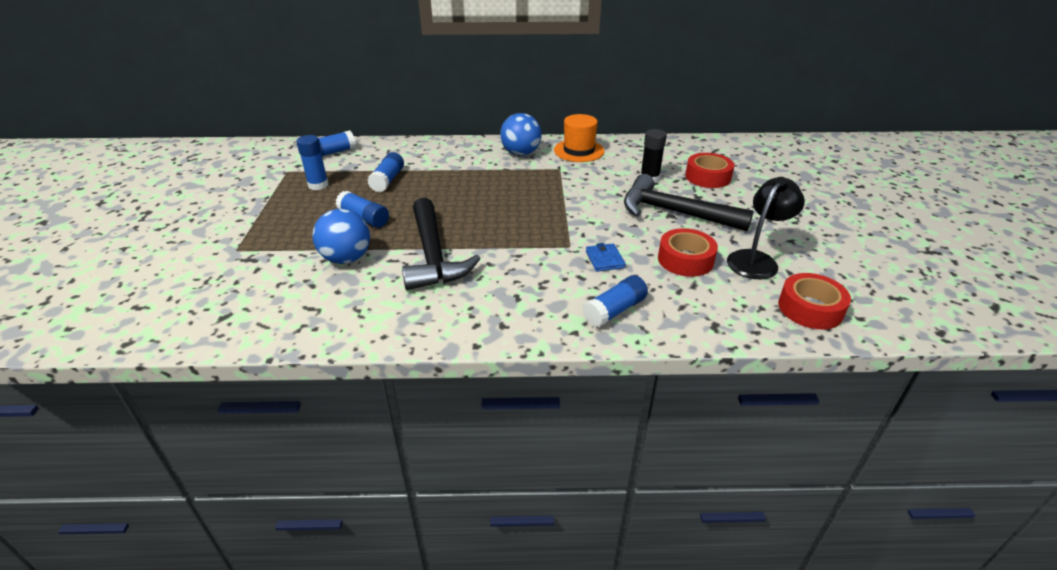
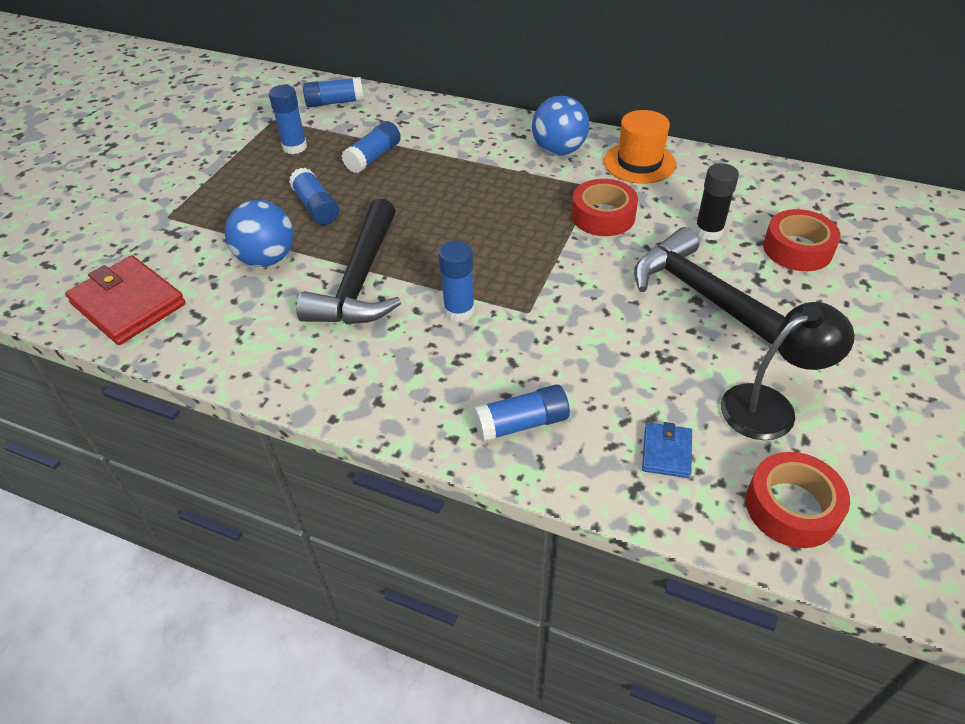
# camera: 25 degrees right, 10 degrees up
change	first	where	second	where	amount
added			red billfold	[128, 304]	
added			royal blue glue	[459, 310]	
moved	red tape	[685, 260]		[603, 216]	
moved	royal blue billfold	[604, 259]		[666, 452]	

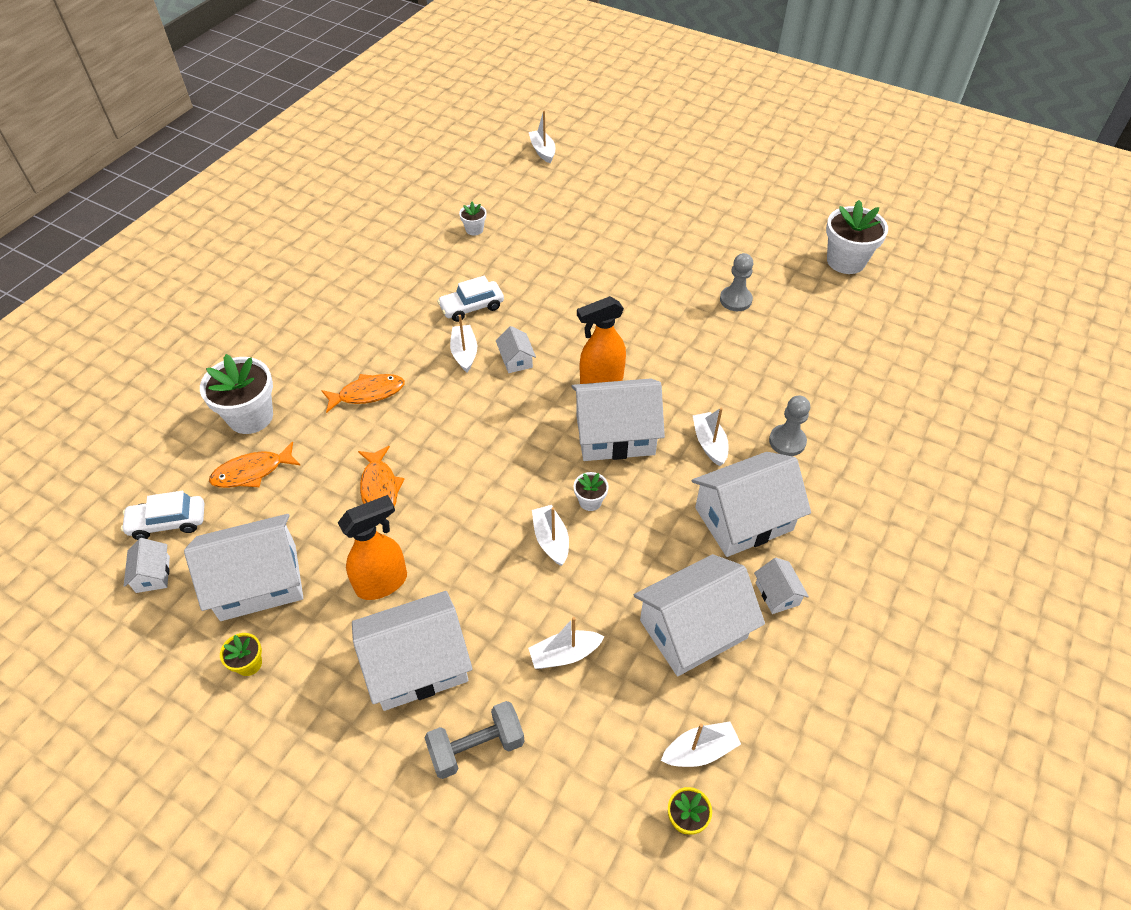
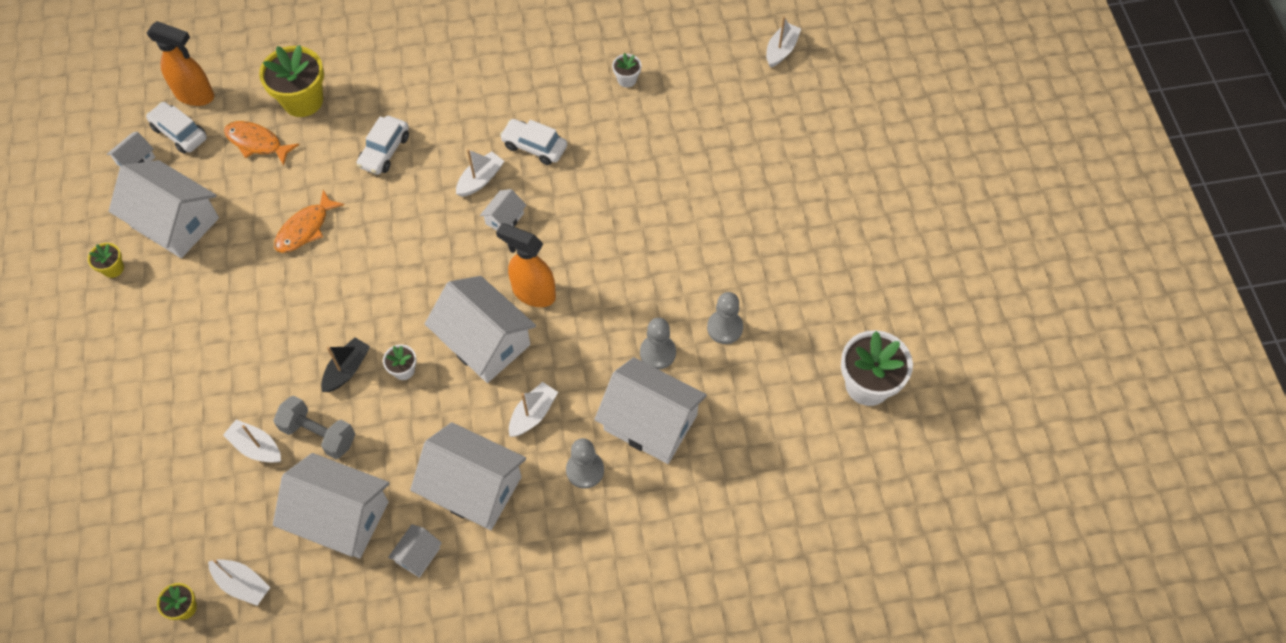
# camera: 50 degrees right, 10 degrees up
change	first	where	second	where	amount
moved	bright orange sprayer	[382, 582]		[195, 95]	
recoloured	white potted plant	[250, 416]	bright yellow potted plant	[303, 100]	
moved	grey hand weight	[476, 747]		[319, 434]	
recoloured	white toy boat	[551, 540]	ebony toy boat	[347, 369]	
replaced	bright orange fish	[367, 393]	white toy car	[385, 151]	
moved	white toy house	[417, 664]		[650, 422]	
added			grey game pawn	[657, 353]	

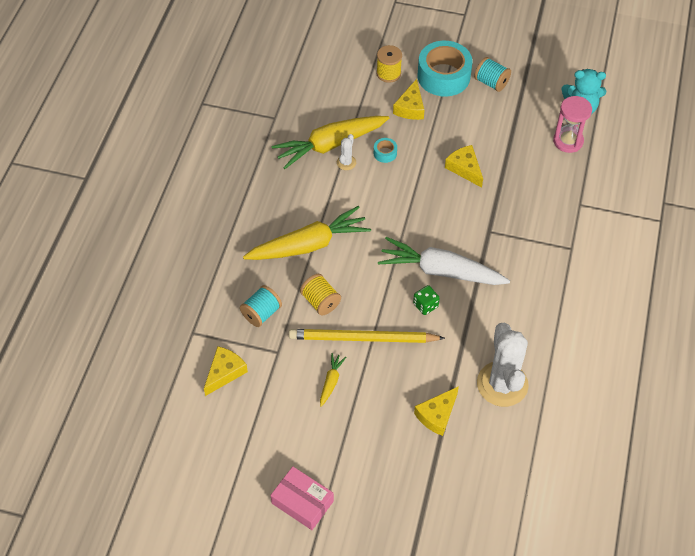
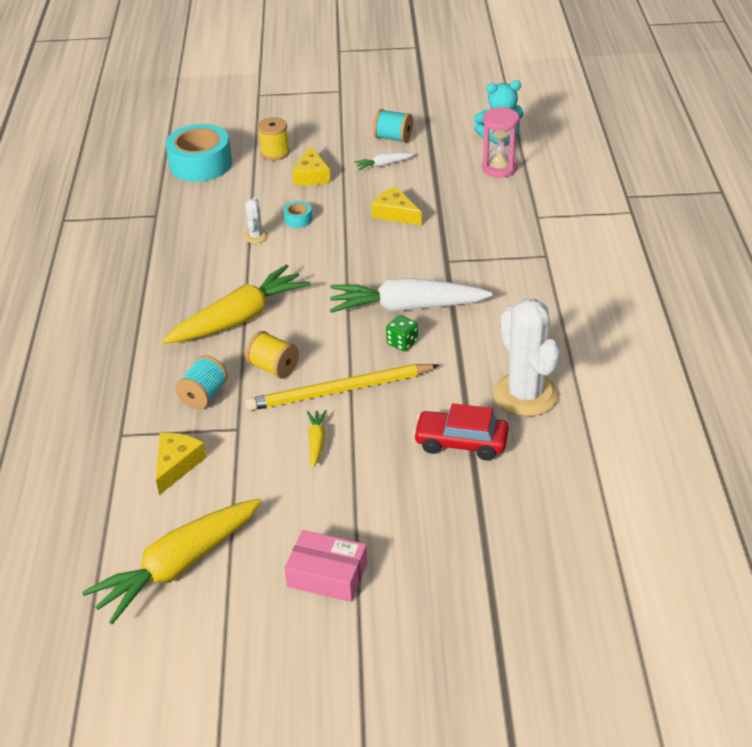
# camera: 15 degrees left, 15 degrees down
change	first	where	second	where	amount
moved	bright yellow toy carrot	[330, 145]		[178, 567]	
moved	turquoise tape	[443, 76]		[200, 164]	
added			white toy carrot	[383, 165]	
replaced	bright yellow cheese wedge	[437, 415]	red toy car	[461, 443]	

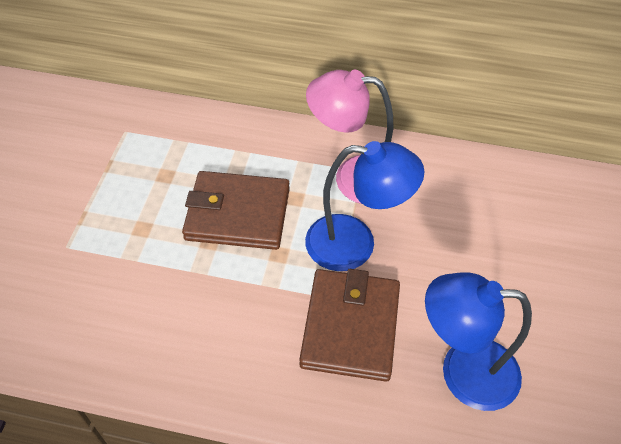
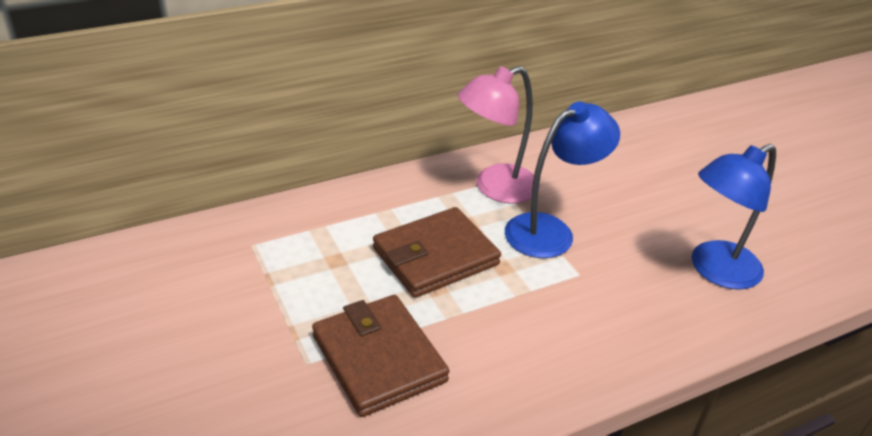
# camera: 40 degrees left, 15 degrees down
change	first	where	second	where	amount
moved	dark brown billfold	[350, 327]		[378, 358]	

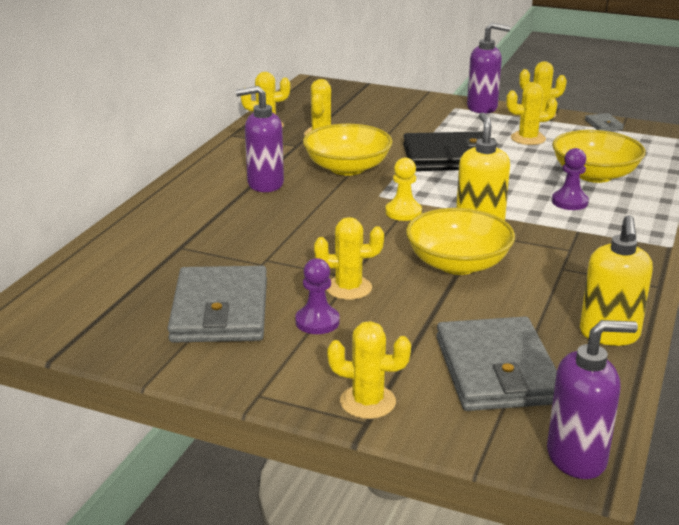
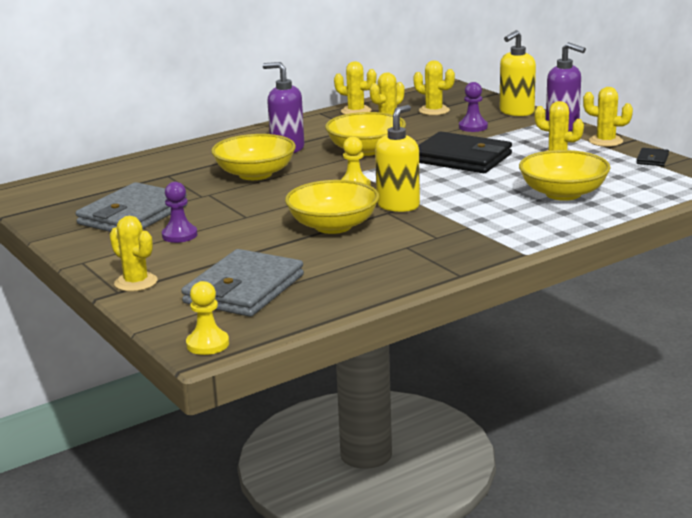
# camera: 35 degrees right, 5 degrees down
change	first	where	second	where	amount
replaced	violet soap pump	[577, 457]	bright yellow game pawn	[207, 344]	
added			bright yellow serving bowl	[255, 174]	
moved	bright yellow prickly plant	[348, 288]		[434, 111]	
moved	violet game pawn	[569, 202]		[473, 127]	
moved	bright yellow soap pump	[609, 335]		[516, 112]	
recoloured	grey billfold	[603, 125]	ebony billfold	[652, 159]	

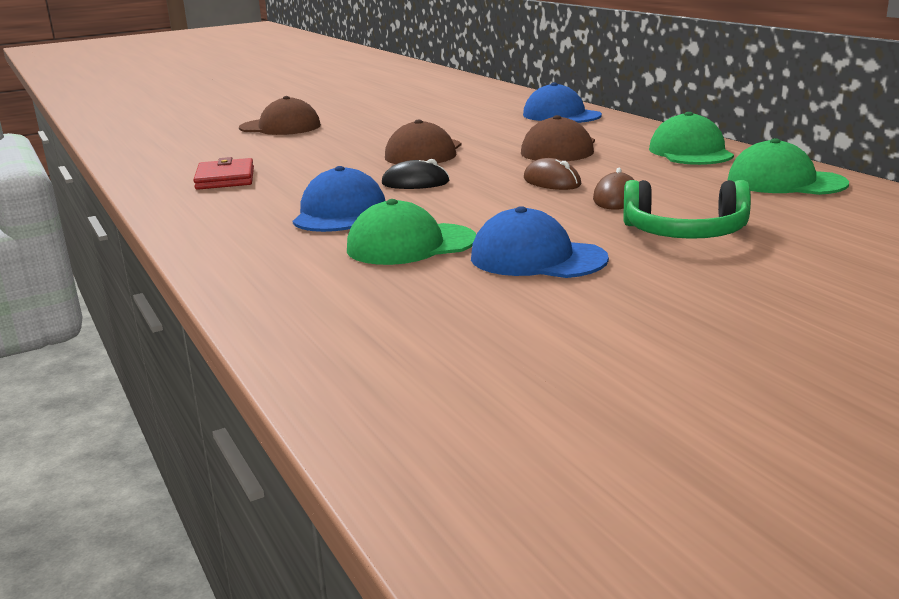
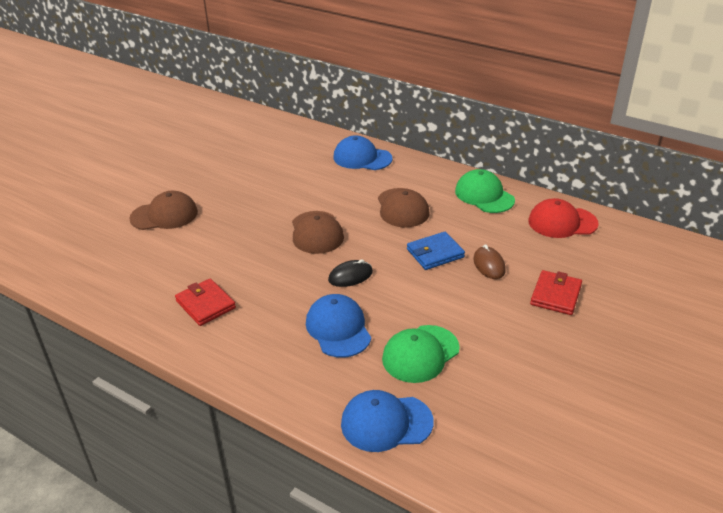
# camera: 30 degrees left, 15 degrees up
change	first	where	second	where	amount
moved	royal blue cap	[537, 258]		[386, 423]	
replaced	dark brown mouse	[552, 181]	royal blue billfold	[435, 253]	
recoloured	green cap	[785, 182]	red cap	[562, 222]	
replaced	green over-ear headphones	[685, 232]	red billfold	[556, 295]	

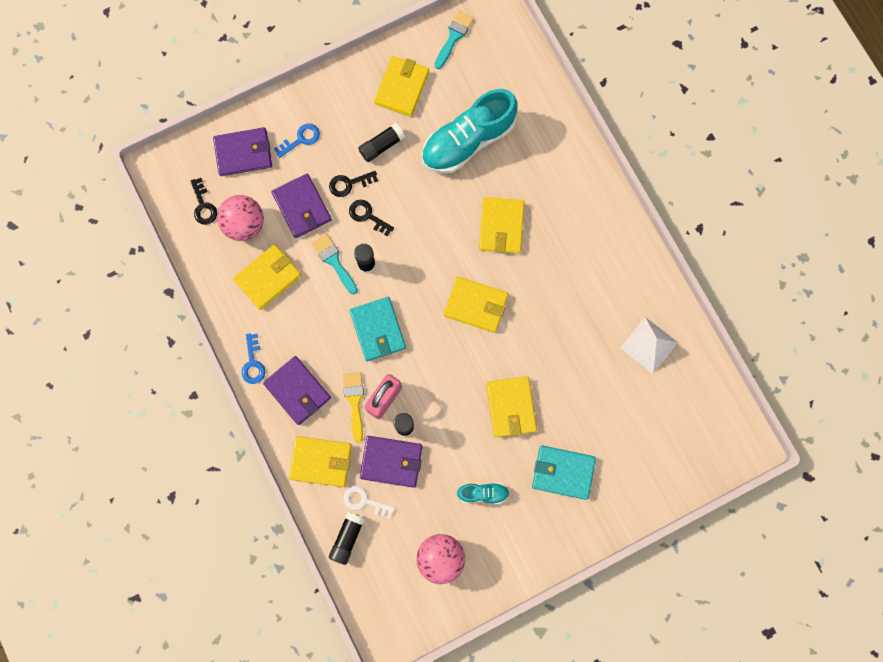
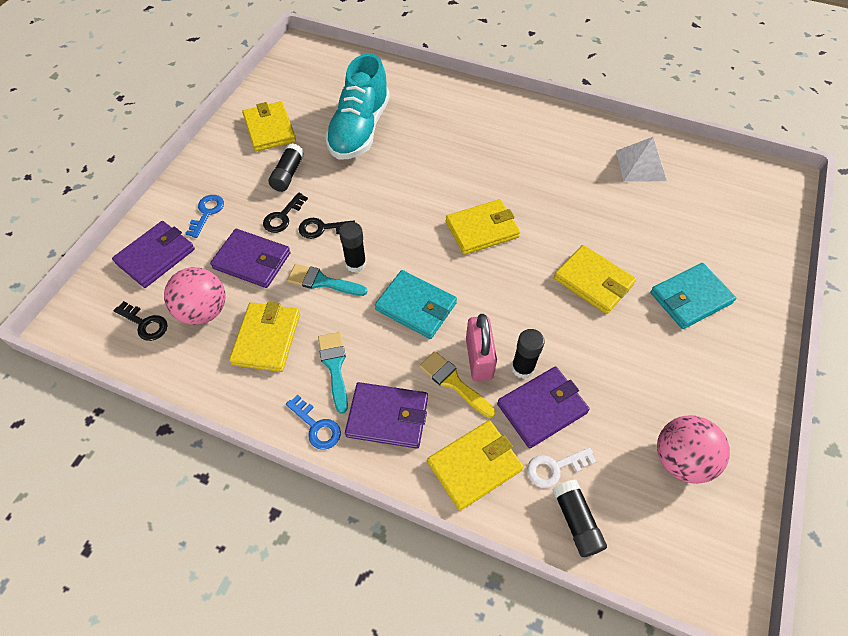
# camera: 40 degrees left, 20 degrees down
change	first	where	second	where	amount
moved	turquoise paint brush	[453, 37]		[334, 366]	
removed	turquoise sneaker	[483, 493]			
removed	bright yellow billfold	[501, 226]			

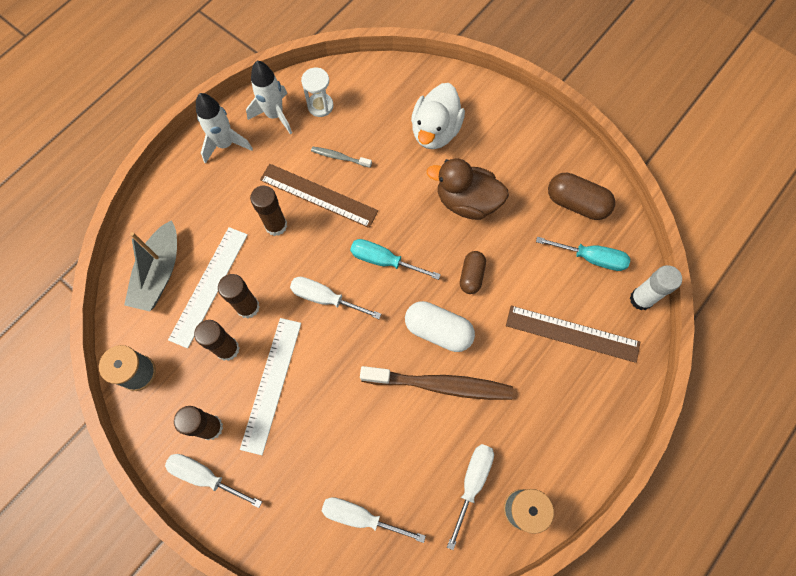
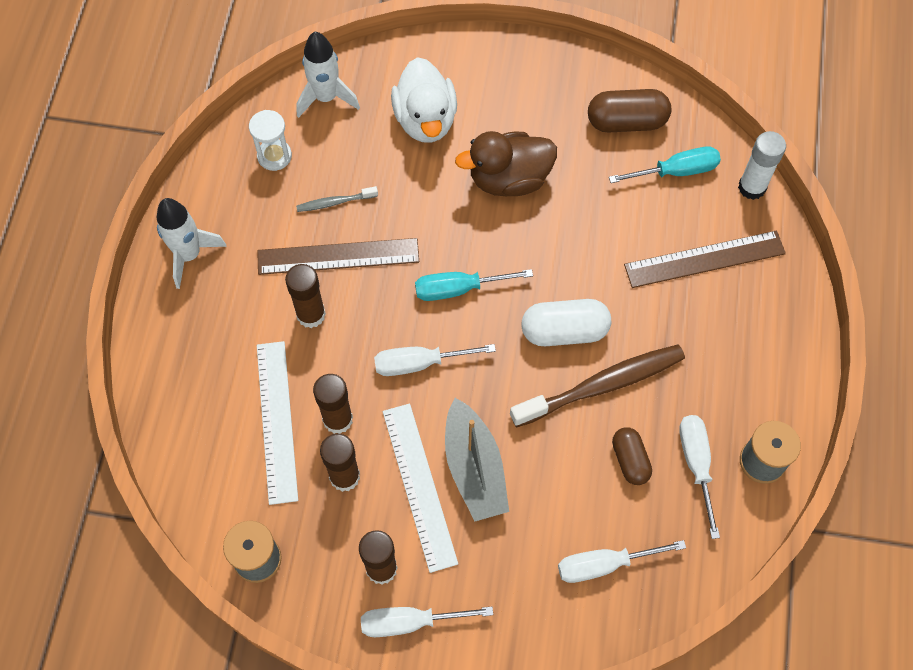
# camera: 30 degrees left, 5 degrees down
change	first	where	second	where	amount
moved	white rocket	[275, 115]		[326, 97]	
moved	grey toy boat	[159, 273]		[474, 468]	
moved	dark brown capsule	[471, 276]		[630, 460]	

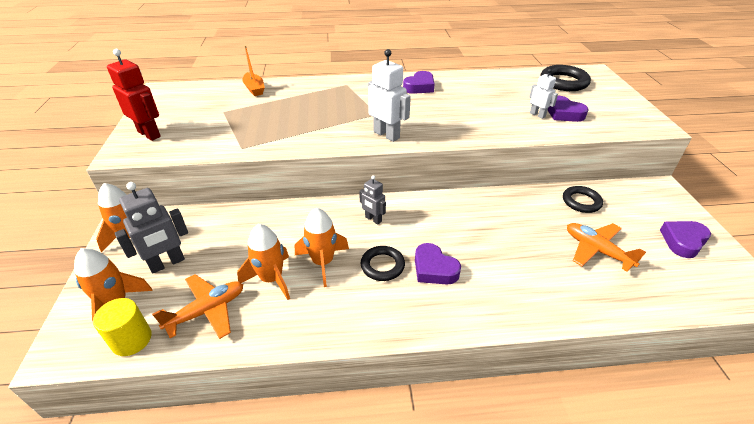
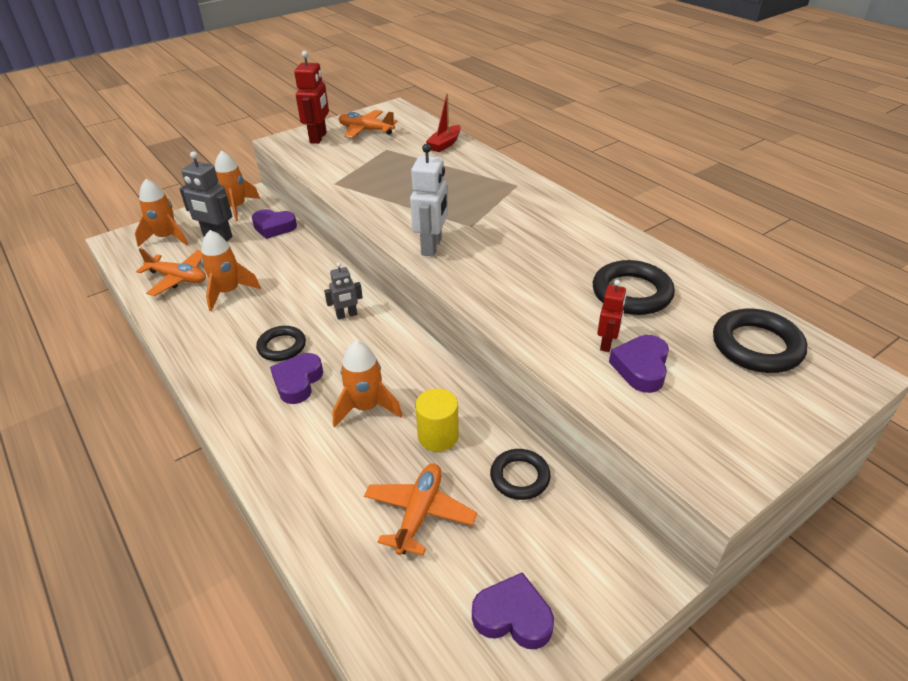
# camera: 60 degrees right, 0 degrees up
change	first	where	second	where	amount
moved	violet heart shape	[419, 87]		[274, 227]	
turned	grey robot	[373, 219]		[346, 315]	120 degrees counterclockwise
moved	bright orange rocket	[323, 262]		[366, 407]	
added			bright orange aeroplane	[366, 130]	
moved	bright yellow cylinder	[132, 339]		[438, 436]	
recoloured	bright orange toy boat	[254, 89]	red toy boat	[445, 144]	
added			ebony hoop	[631, 293]	
recoloured	white robot	[537, 115]	red robot	[606, 343]	

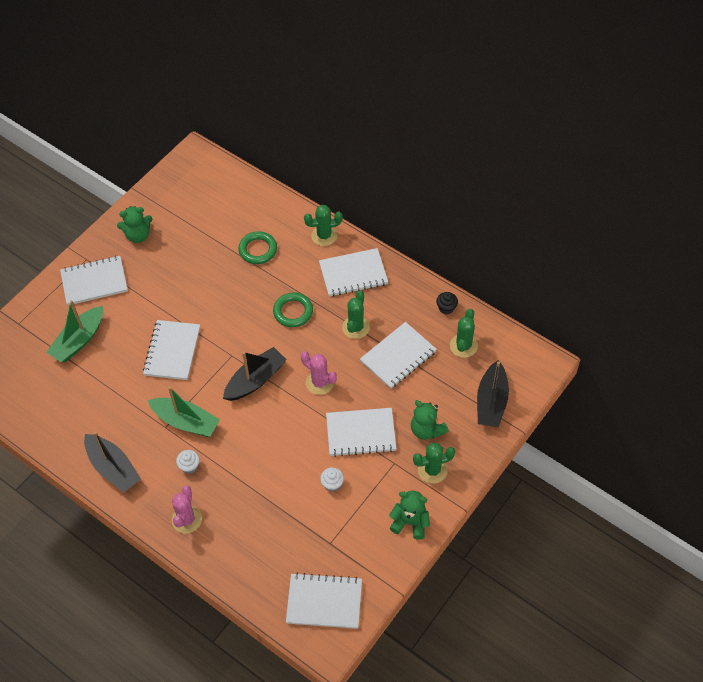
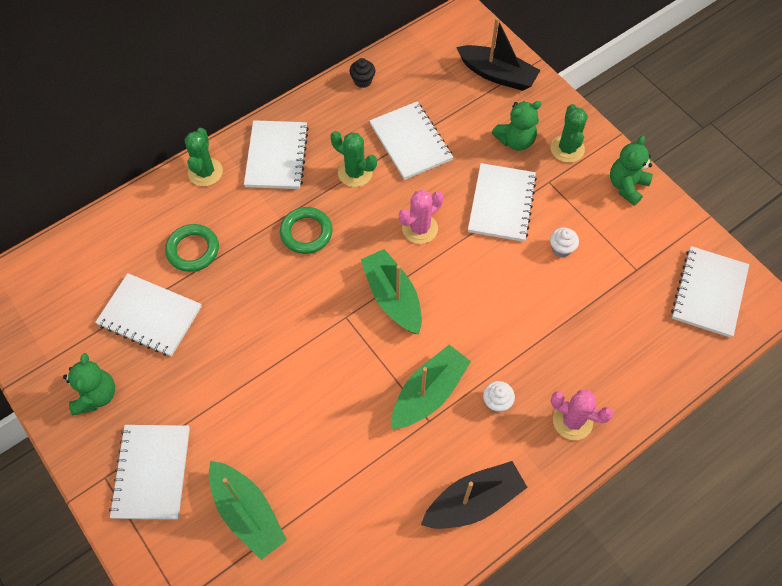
# camera: 75 degrees left, 5 degrees up
change	first	where	second	where	amount
moved	white notebook	[172, 351]		[150, 316]	
recoloured	ebony toy boat	[255, 380]	green toy boat	[392, 297]	
removed	green prickly plant	[463, 346]			

